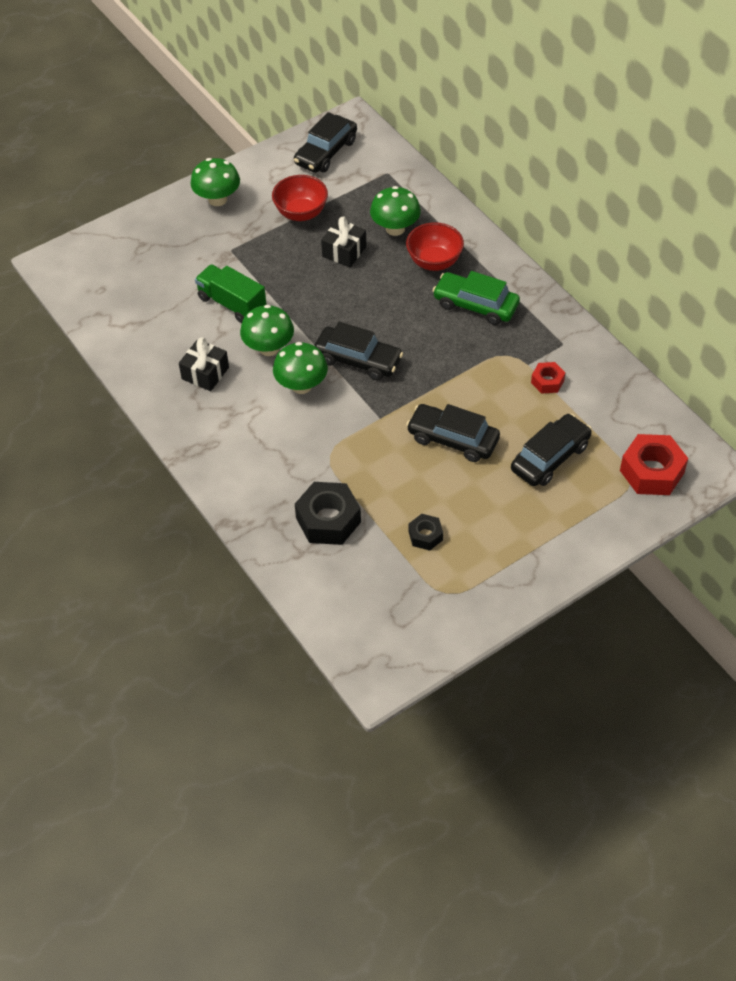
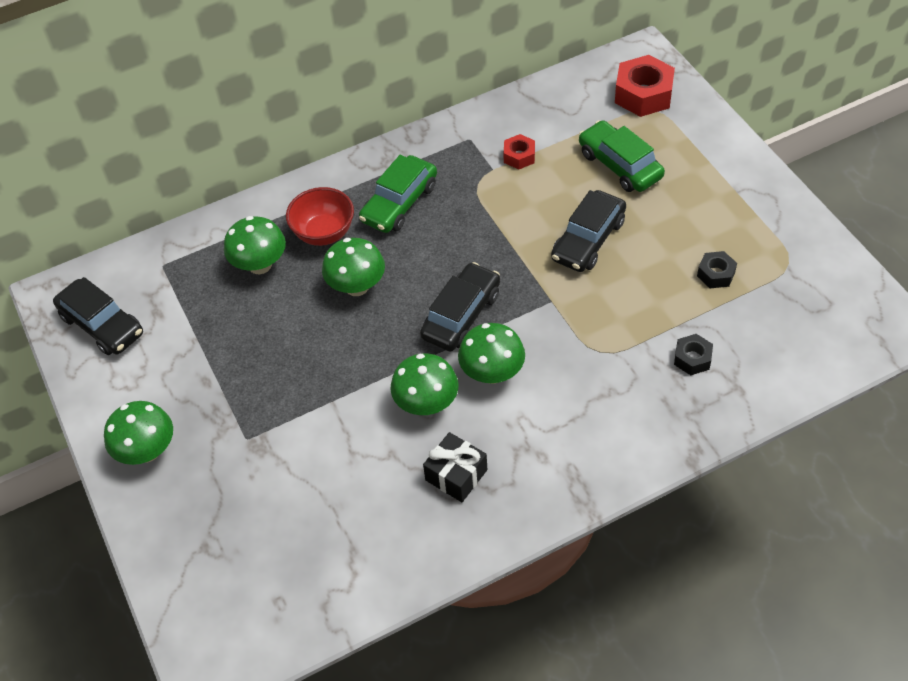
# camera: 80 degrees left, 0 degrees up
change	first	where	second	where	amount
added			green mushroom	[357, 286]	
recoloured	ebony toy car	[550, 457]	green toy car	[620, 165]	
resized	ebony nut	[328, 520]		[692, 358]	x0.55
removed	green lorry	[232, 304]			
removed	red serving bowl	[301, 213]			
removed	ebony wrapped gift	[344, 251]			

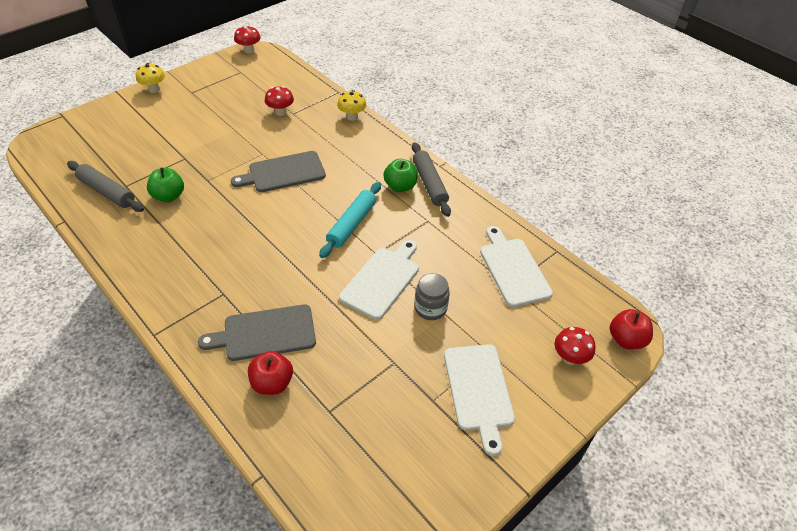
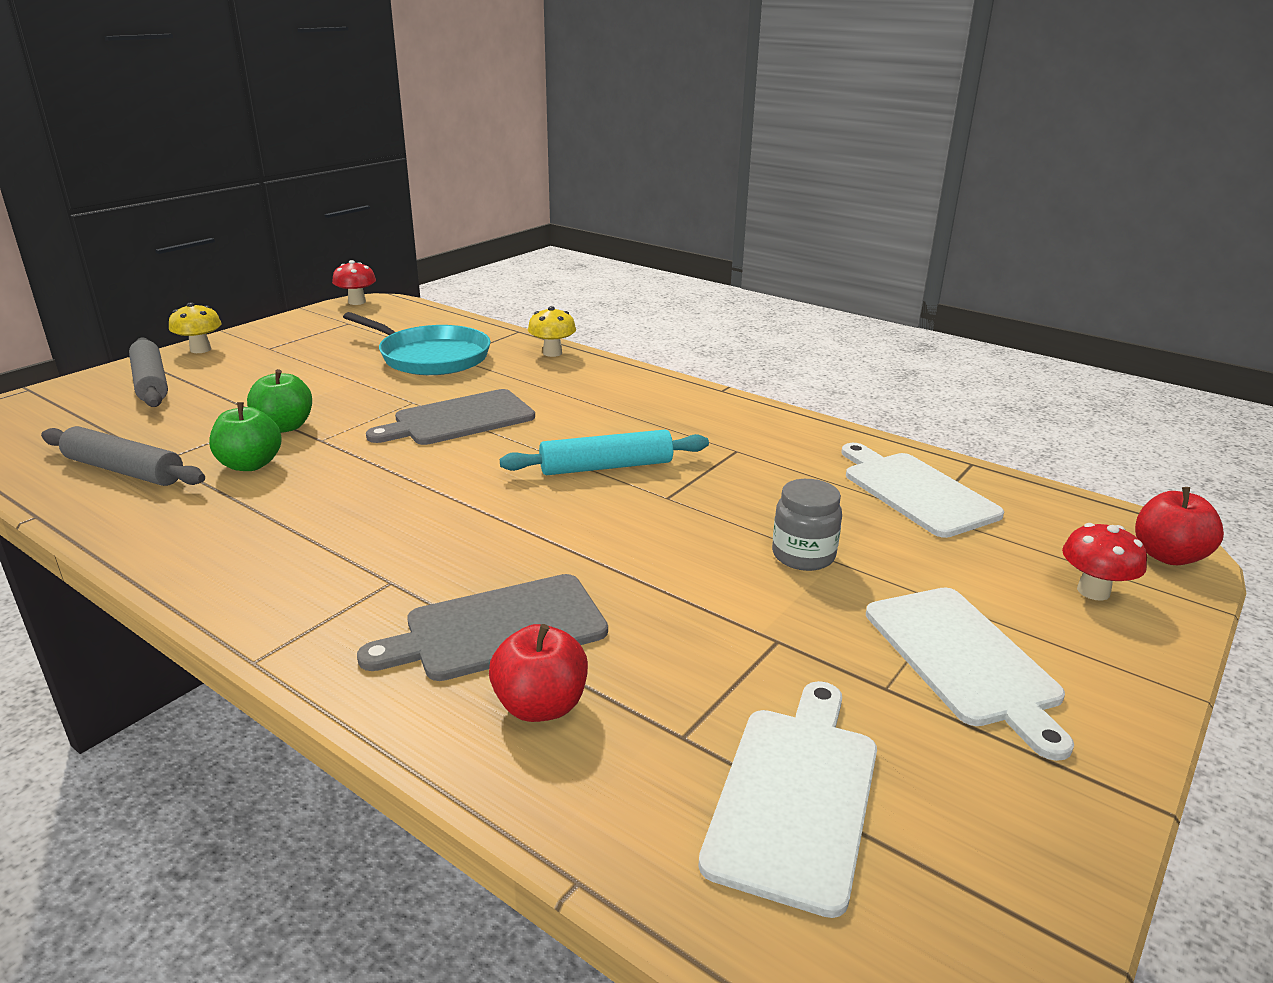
# camera: 10 degrees left, 20 degrees down
change	first	where	second	where	amount
moved	grey pastry roller	[429, 184]		[151, 383]	
moved	green apple	[400, 186]		[285, 427]	
replaced	red mushroom	[280, 112]	turquoise skillet	[430, 357]	
turned	turquoise pastry roller	[352, 224]		[606, 467]	60 degrees clockwise
moved	white cutting board	[382, 280]		[795, 796]	

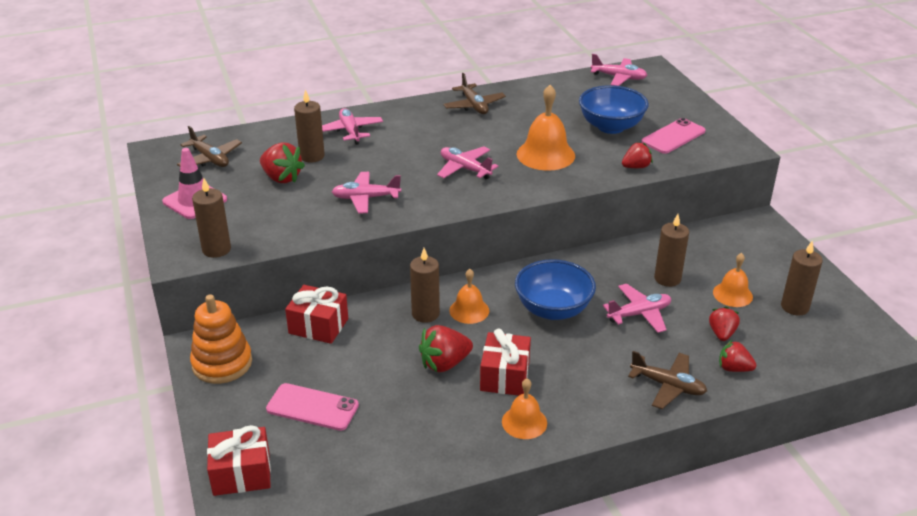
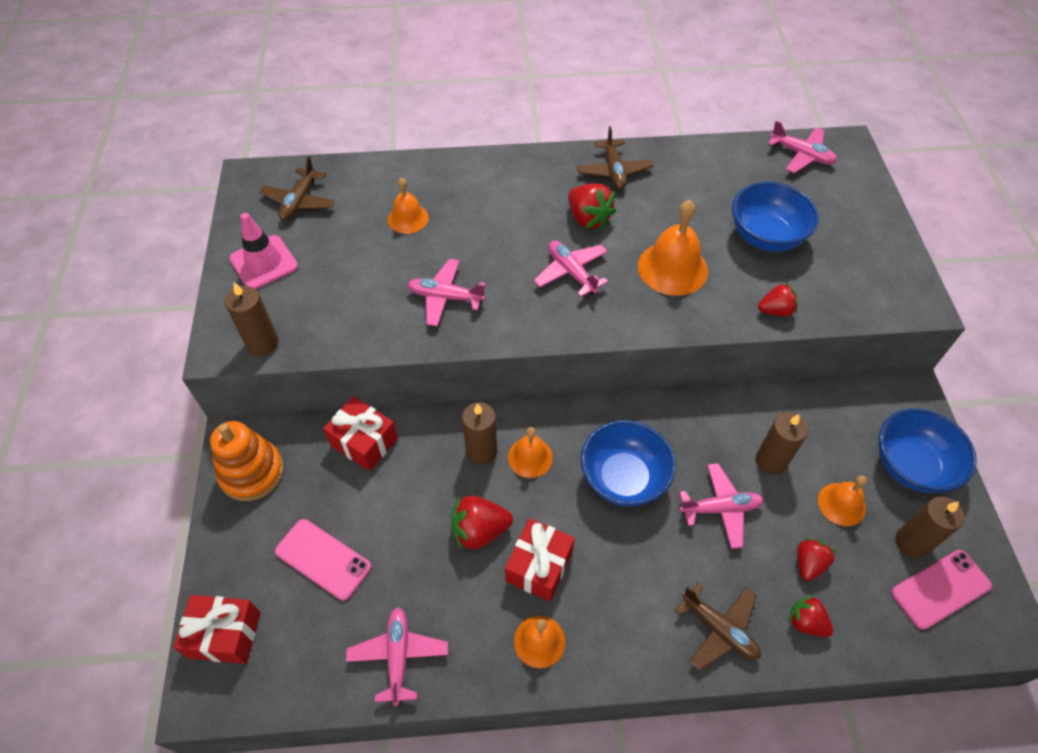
# camera: 15 degrees right, 20 degrees up
change	first	where	second	where	amount
turned	dark brown aeroplane	[210, 159]		[299, 201]	45 degrees clockwise
moved	pink aeroplane	[350, 131]		[398, 656]	
replaced	dark brown candle	[312, 156]	bright orange hand bell	[408, 218]	
moved	red toy strawberry	[281, 178]		[588, 219]	
added			royal blue serving bowl	[911, 465]	
moved	pink phone	[673, 136]		[940, 589]	

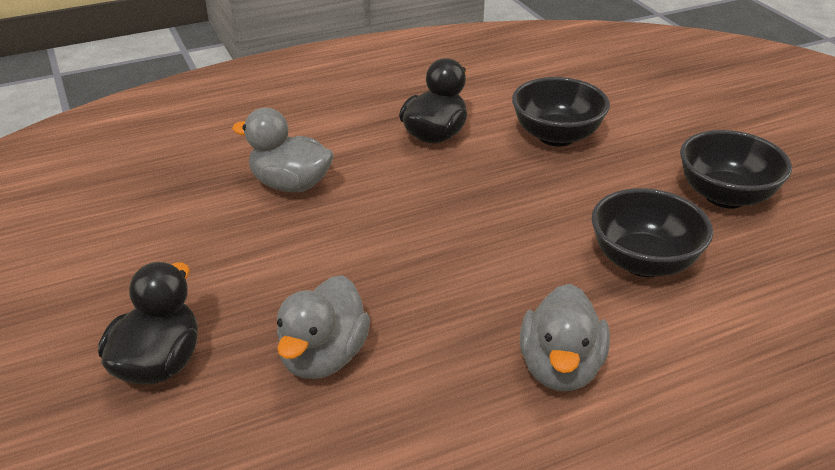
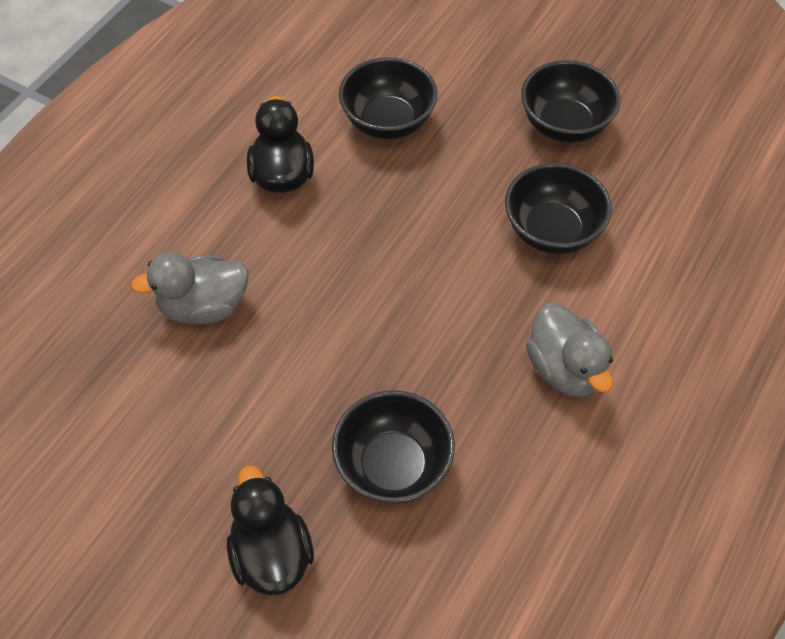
# camera: 35 degrees left, 20 degrees up
change	first	where	second	where	amount
replaced	grey toy duck	[323, 357]	ebony serving bowl	[393, 466]	

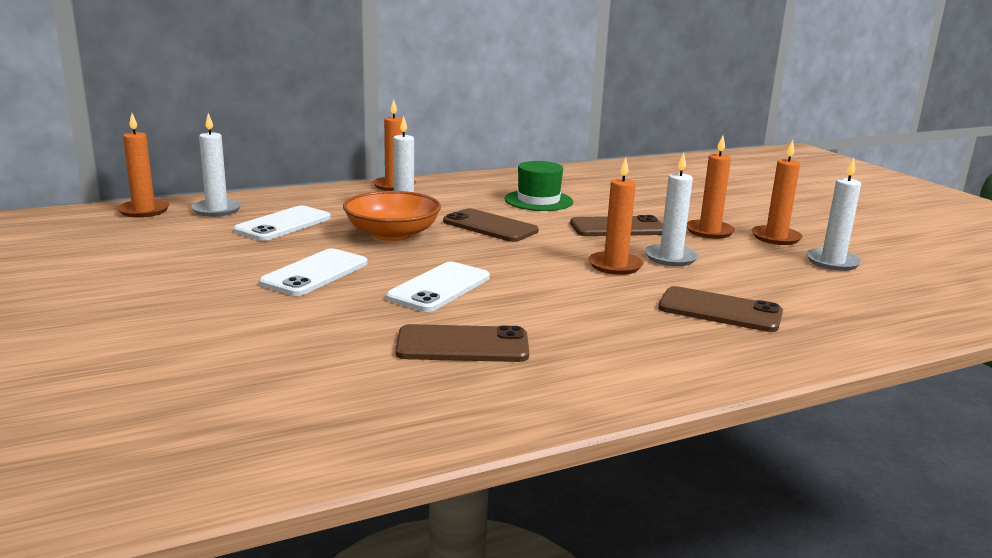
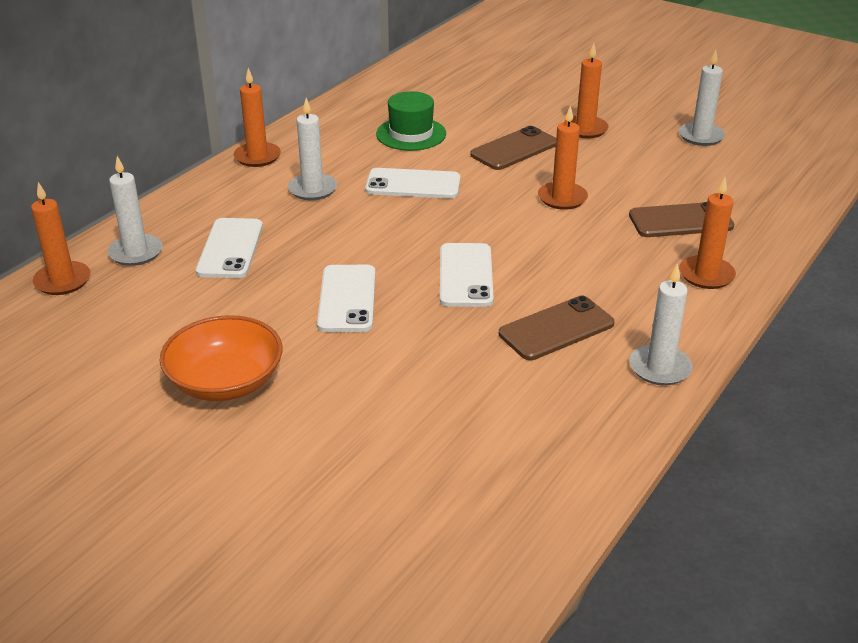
# camera: 30 degrees left, 15 degrees up
change	first	where	second	where	amount
moved	bright orange serving bowl	[392, 234]		[225, 381]	
recoloured	dark brown phone	[490, 226]	white phone	[413, 184]	
moved	white candle	[670, 258]		[660, 368]	
moved	bright orange candle	[776, 237]		[706, 275]	

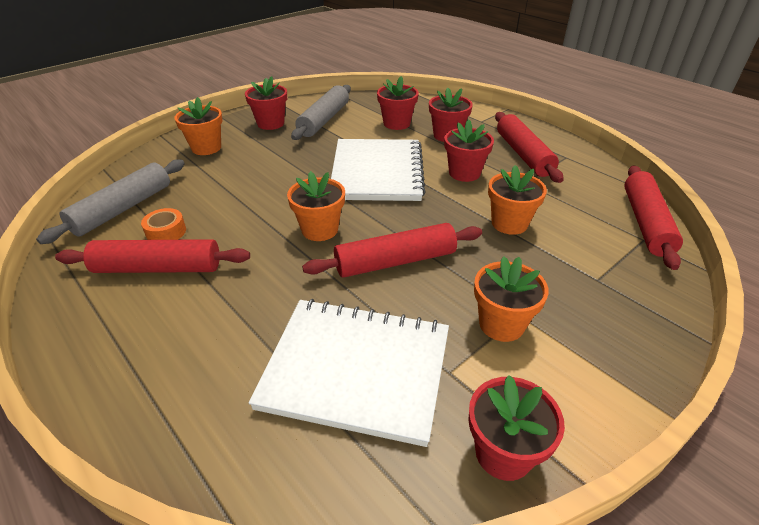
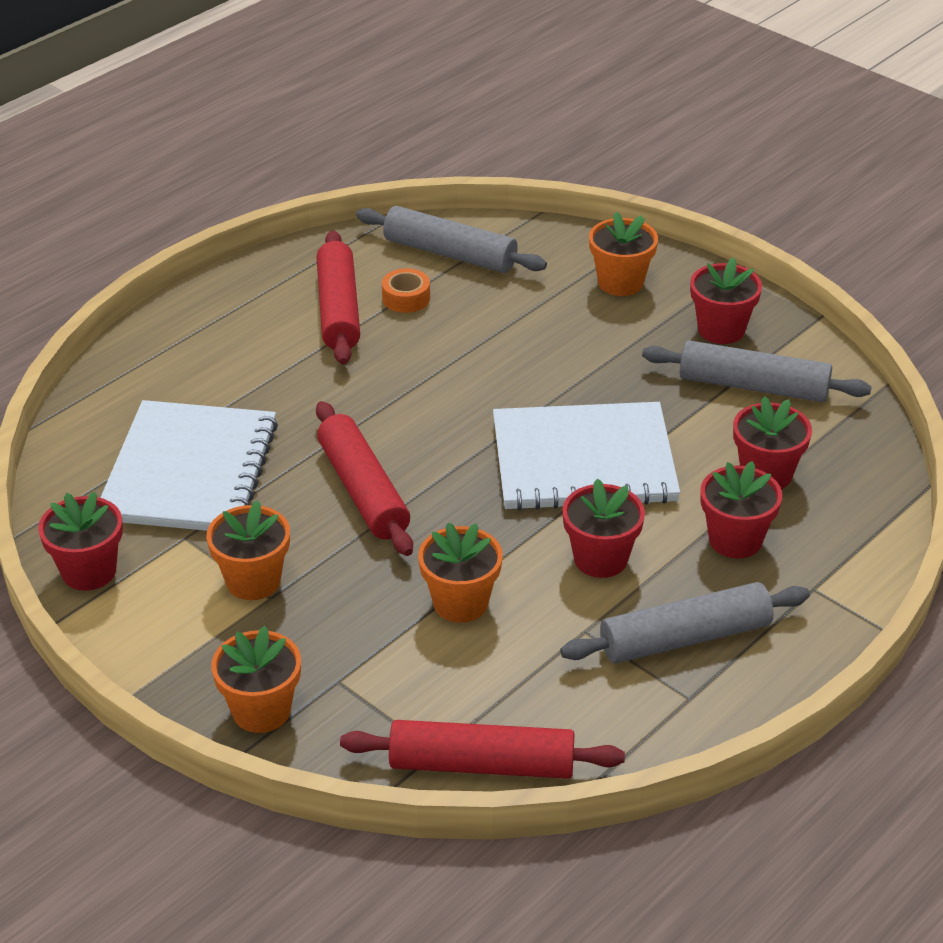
# camera: 85 degrees right, 0 degrees up
change	first	where	second	where	amount
moved	bright orange potted plant	[320, 229]		[261, 711]	
recoloured	red pastry roller	[523, 154]	grey pastry roller	[685, 638]	

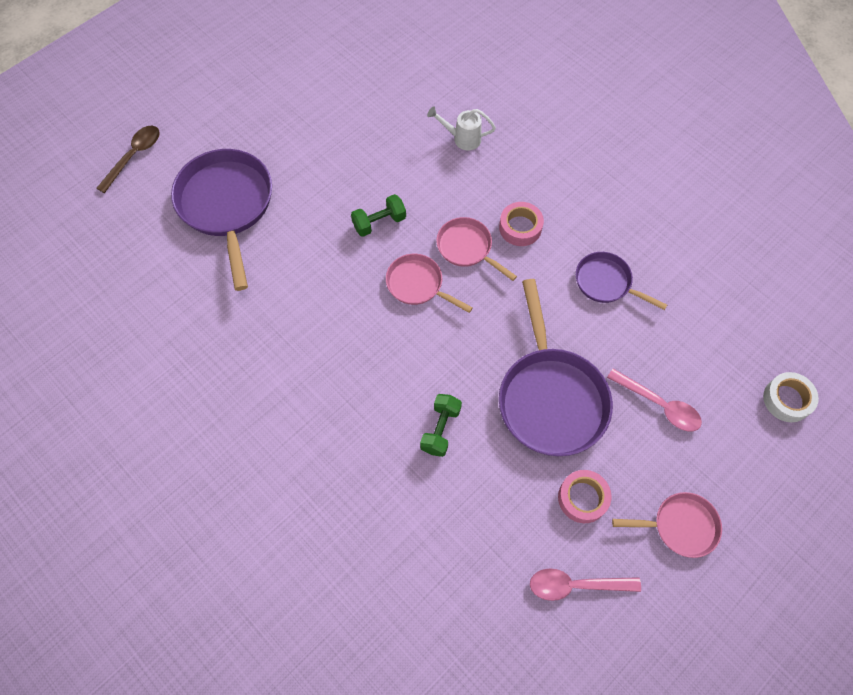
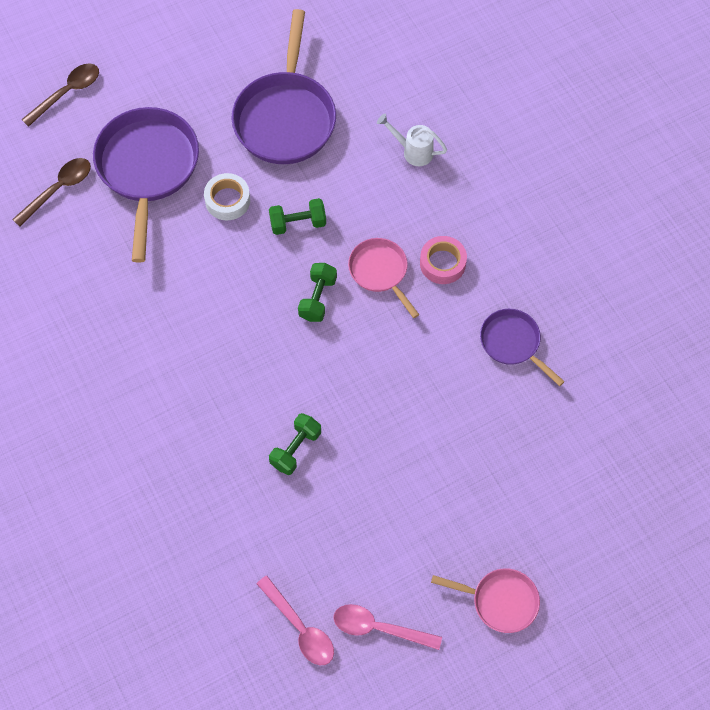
# camera: 15 degrees right, 0 degrees up
change	first	where	second	where	amount
added			dark brown teaspoon	[58, 189]	
moved	white tape	[787, 400]		[227, 200]	
moved	violet skillet	[550, 398]		[285, 117]	
moved	pink teaspoon	[659, 405]		[300, 628]	
replaced	pink skillet	[418, 284]	green hand weight	[318, 298]	
removed	pink tape	[582, 498]			

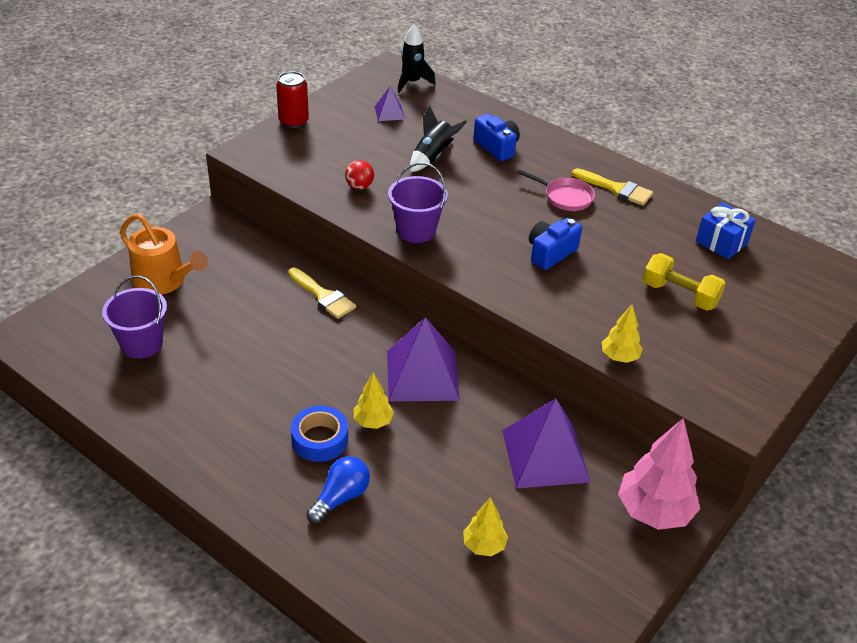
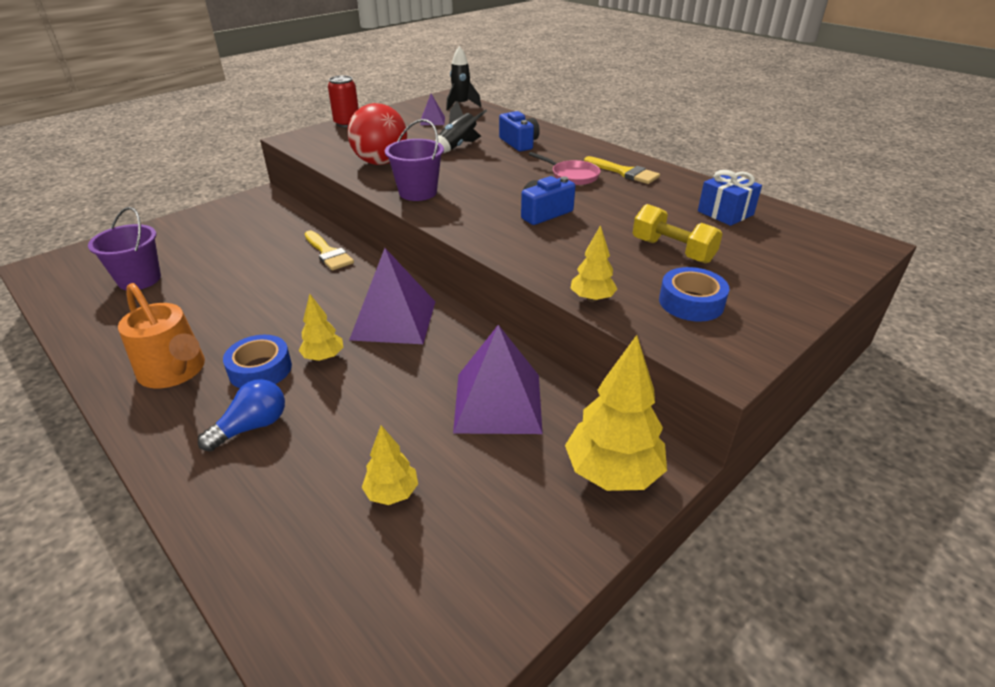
# camera: 10 degrees right, 5 degrees down
change	first	where	second	where	amount
moved	bright orange watering pot	[164, 281]		[175, 371]	
resized	red ball	[359, 186]		[381, 162]	x2.14
recoloured	pink toy tree	[654, 511]	bright yellow toy tree	[612, 472]	
added			royal blue tape	[691, 302]	

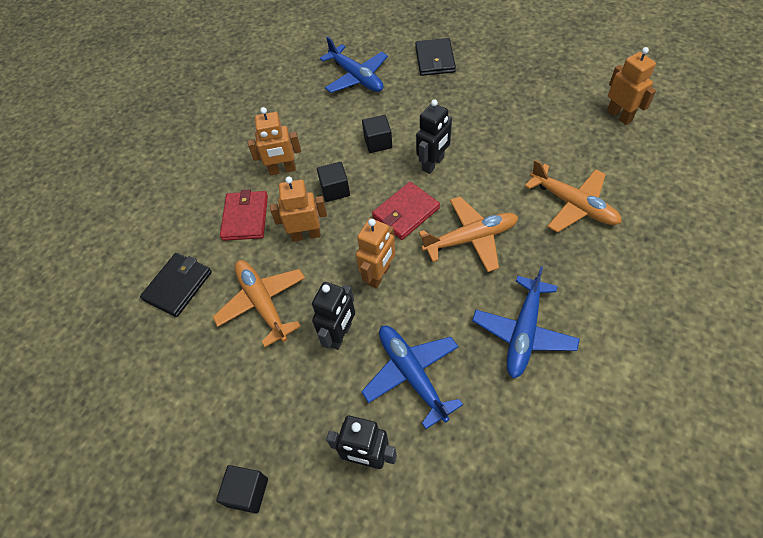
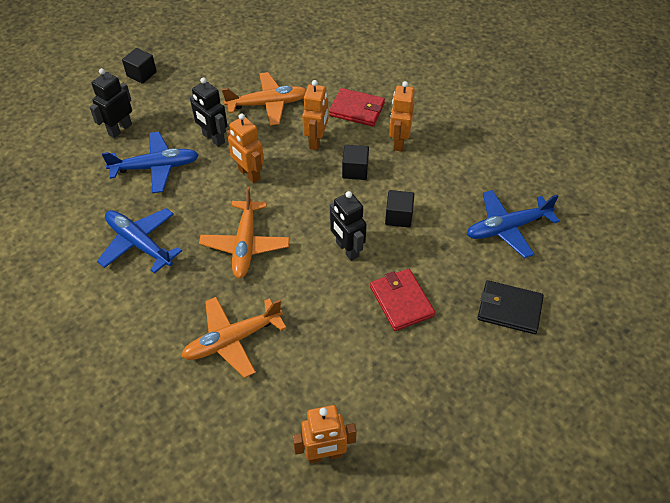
# camera: 105 degrees right, 5 degrees down
change	first	where	second	where	amount
moved	red billfold	[406, 213]		[401, 301]	
removed	ebony billfold	[178, 286]			

